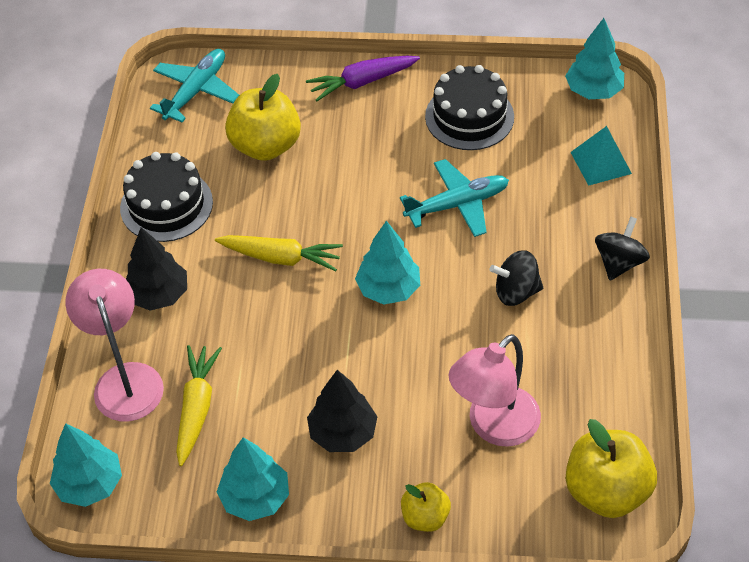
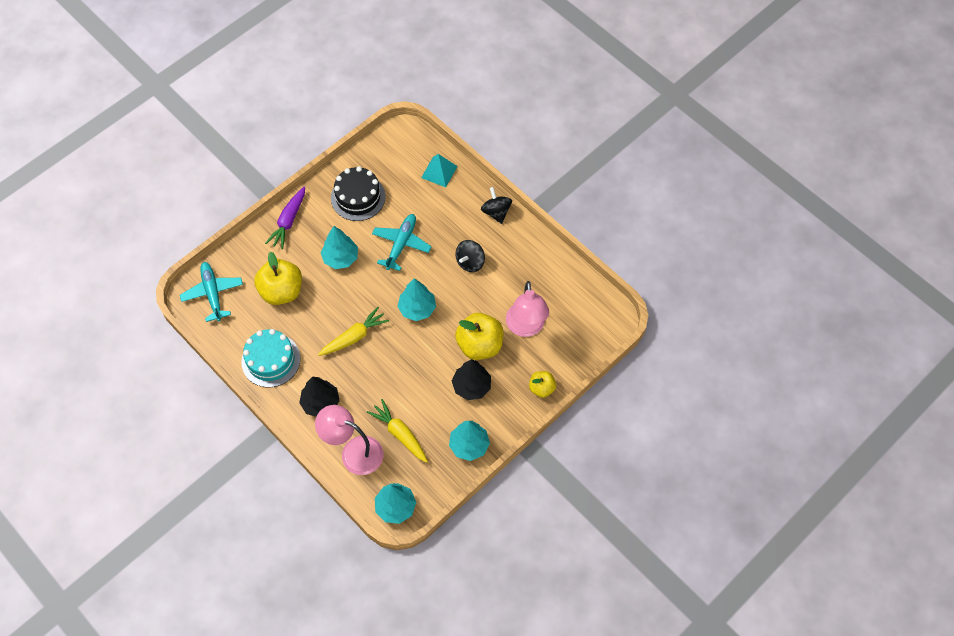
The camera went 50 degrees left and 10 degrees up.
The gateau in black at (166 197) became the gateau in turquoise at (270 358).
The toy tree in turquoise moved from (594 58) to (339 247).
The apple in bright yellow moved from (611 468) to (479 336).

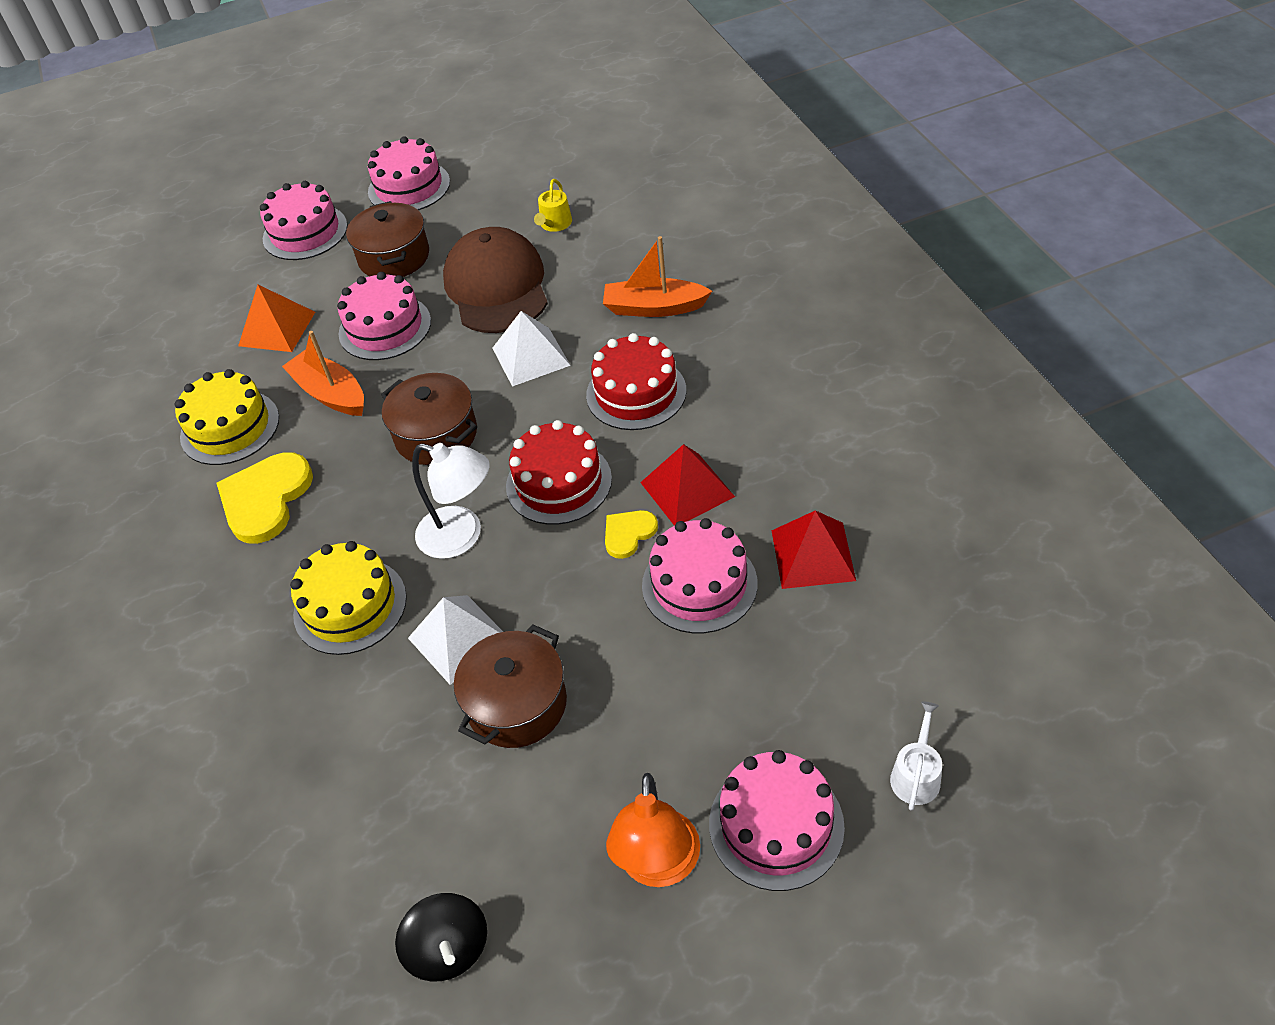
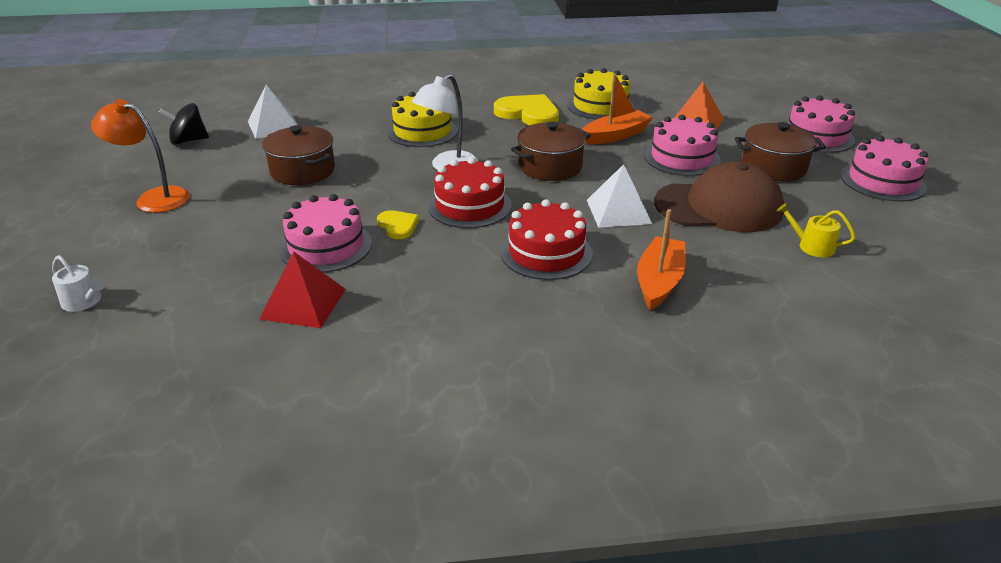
The camera went 100 degrees right and 15 degrees down.
The pyramid in pure white moved from (455 640) to (273 112).
The pyramid in red at (687 485) disappeared.
The gateau in rose-pink at (777 820) disappeared.

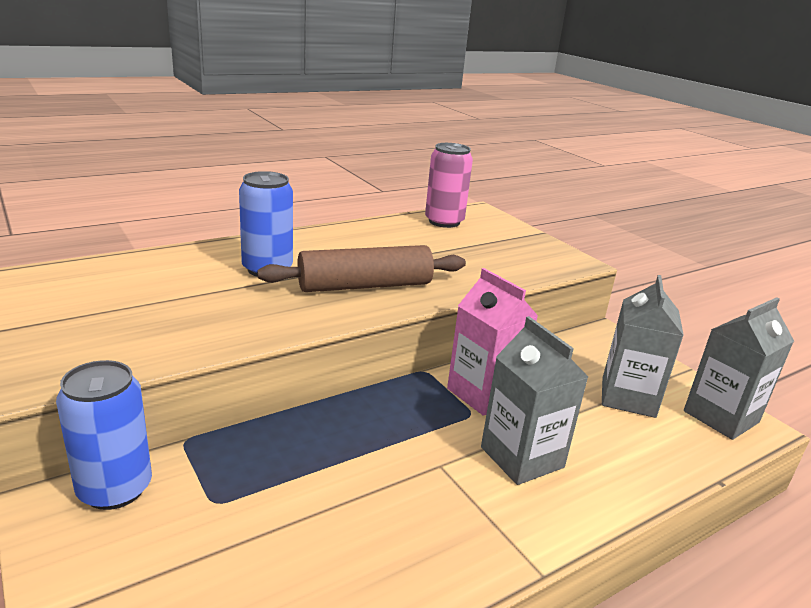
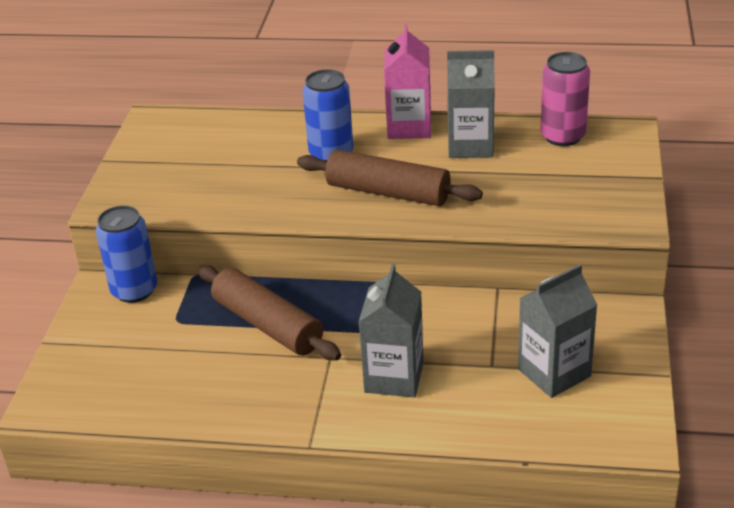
The camera went 45 degrees right and 10 degrees up.
The juice carton in rose-pink moved from (492 342) to (407 81).
The juice carton in gray moved from (739 368) to (471 104).
The rolling pin in dark brown at (269 312) appeared.

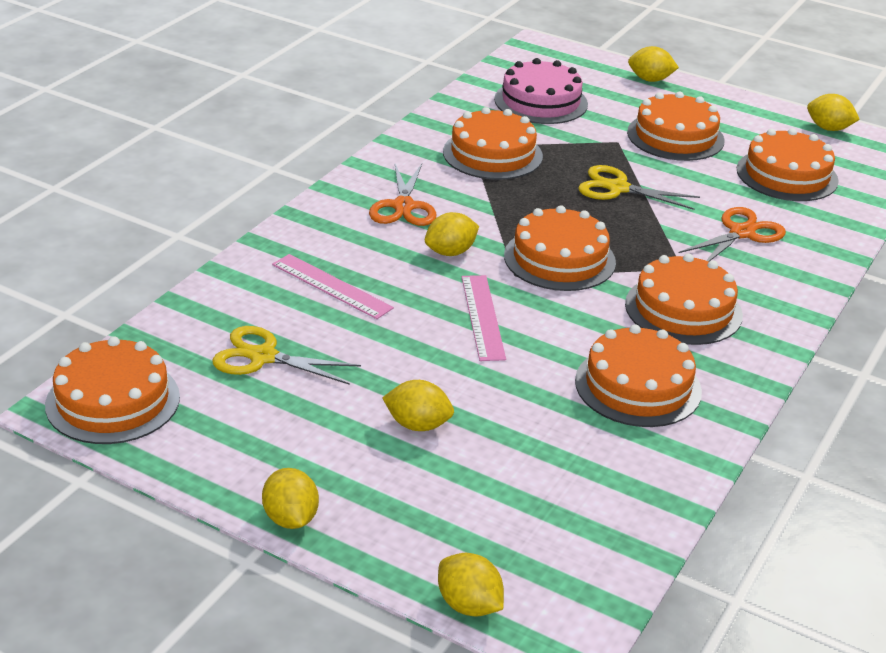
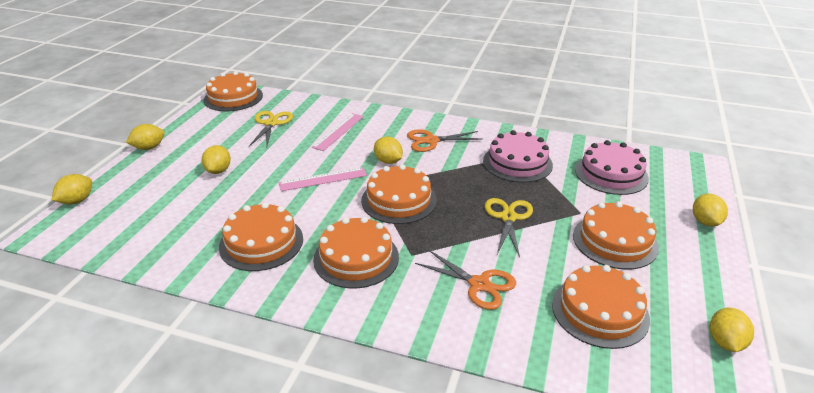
The camera went 80 degrees right and 0 degrees up.
The gateau in orange at (493 143) became the gateau in rose-pink at (518 156).

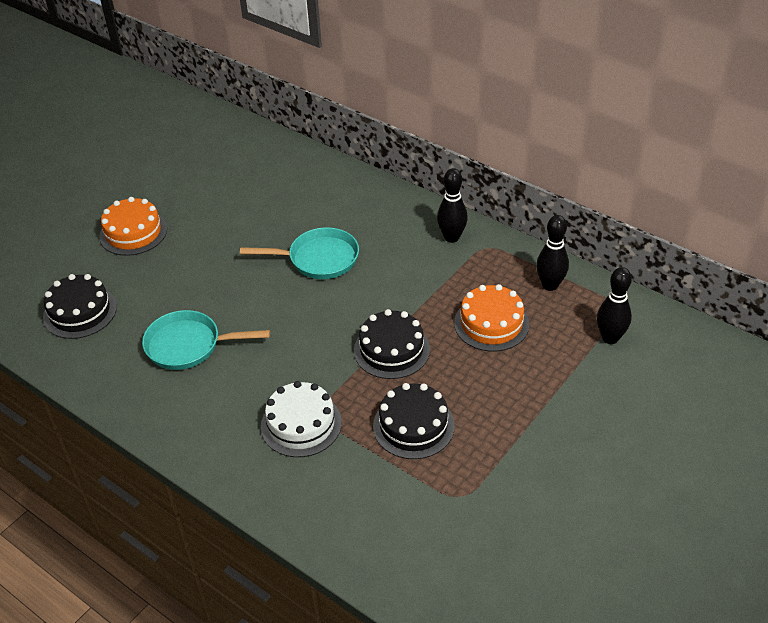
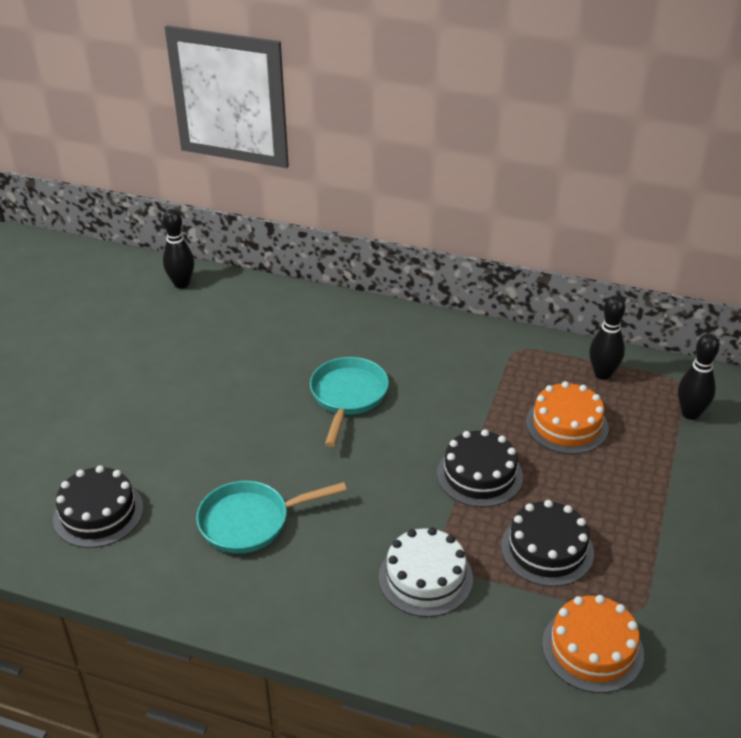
The camera went 20 degrees left and 5 degrees down.
The gateau in orange moved from (133 226) to (593 644).
The frying pan in turquoise at (299 253) turned 60 degrees counterclockwise.
The tenpin in black moved from (452 205) to (178 249).

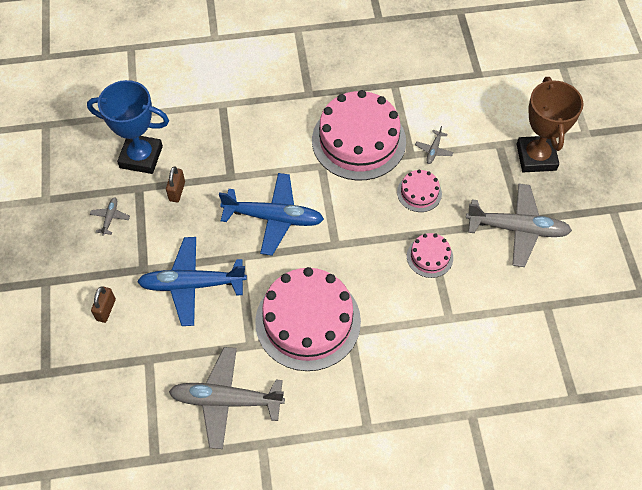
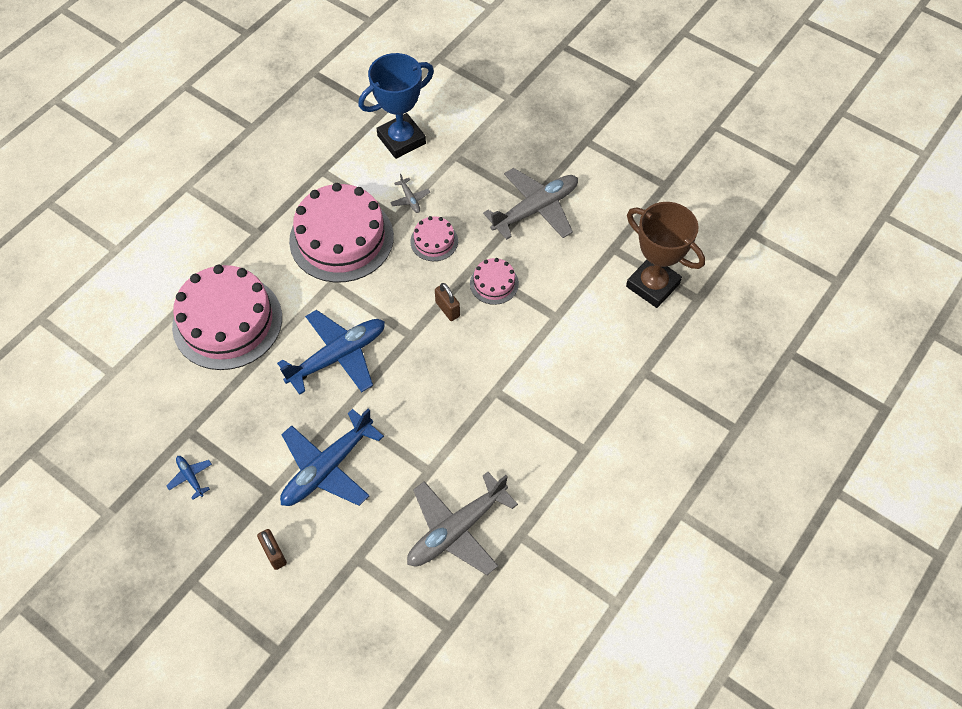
The camera went 45 degrees left and 0 degrees up.
The prize cup in cobalt moved from (128 127) to (396 106).
The aeroplane in gray at (110 216) became the aeroplane in cobalt at (189 478).
The small lock in dark brown moved from (175 184) to (447 302).
The gateau in rose-pink moved from (308 319) to (227 317).
The prize cup in dark brown moved from (550 124) to (665 255).

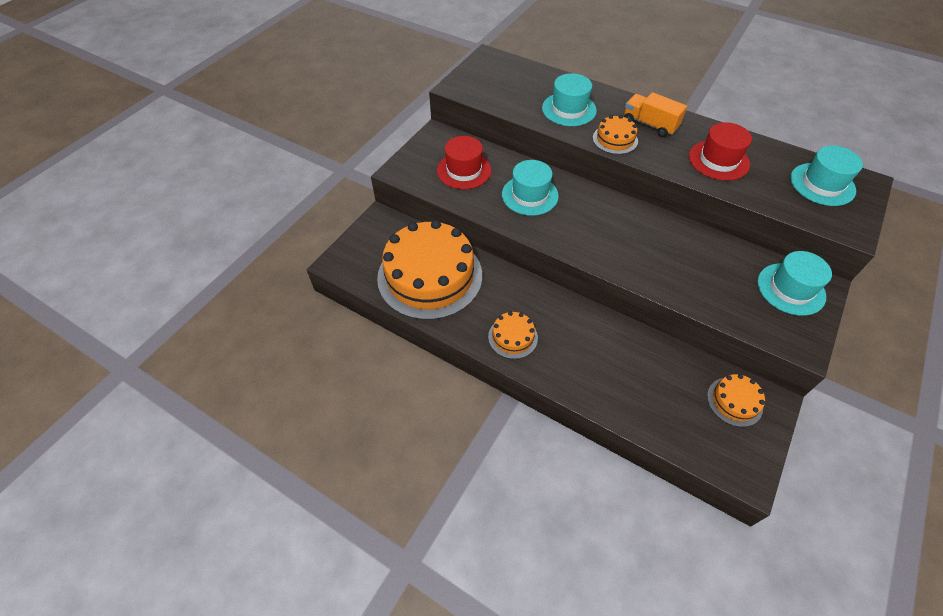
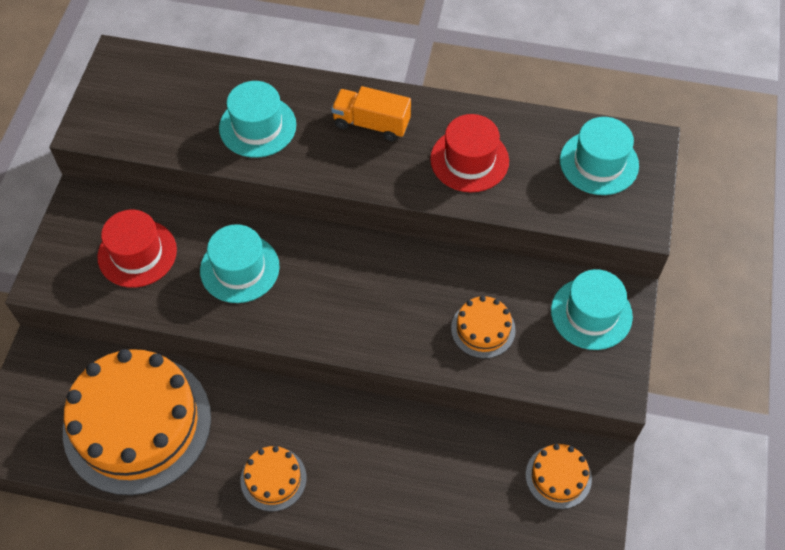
The camera went 20 degrees left and 5 degrees up.
The gateau in orange moved from (615 134) to (483 327).

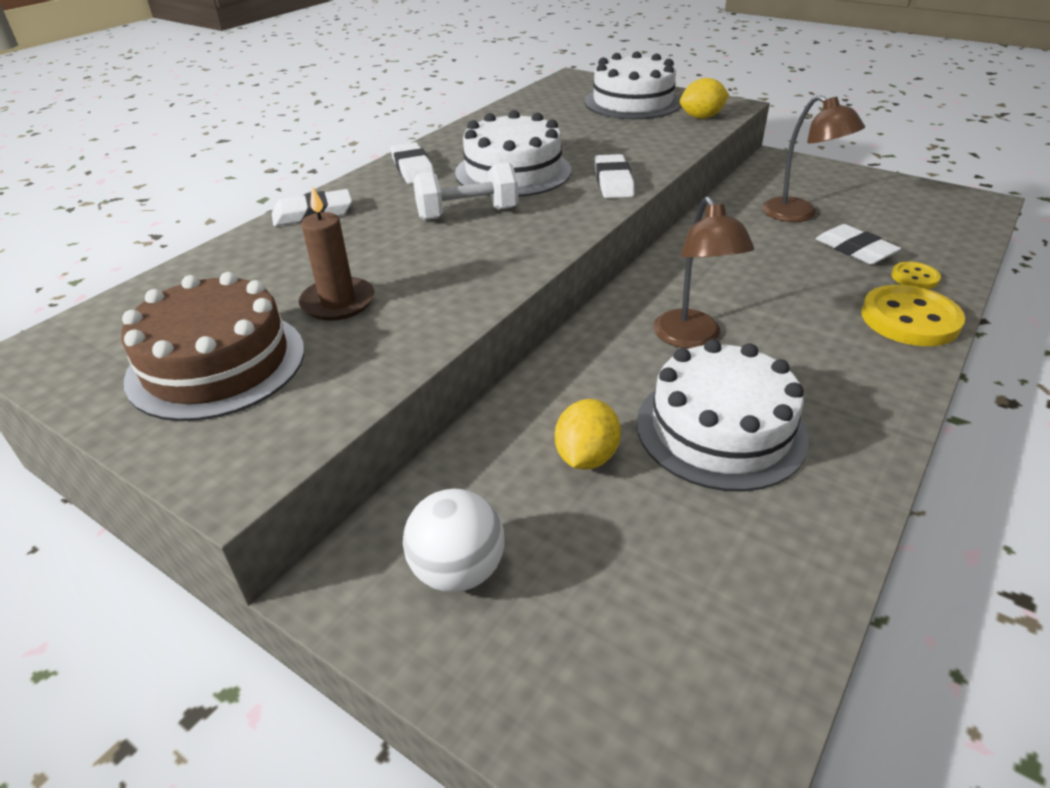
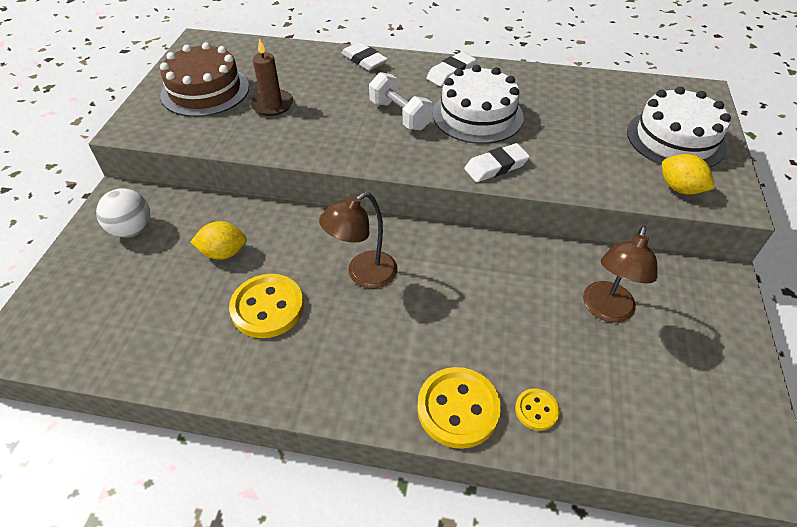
The camera went 65 degrees right and 10 degrees up.
The gateau in pure white at (723 415) was replaced by the shirt button in bright yellow at (266 306).
The pencil eraser in pure white at (858 244) disappeared.

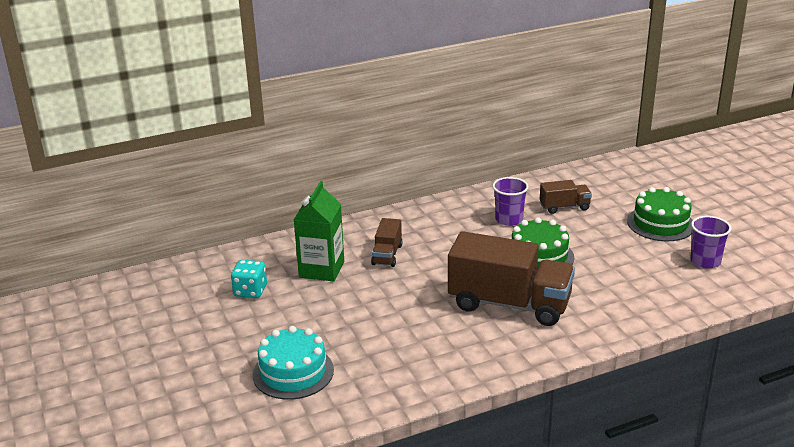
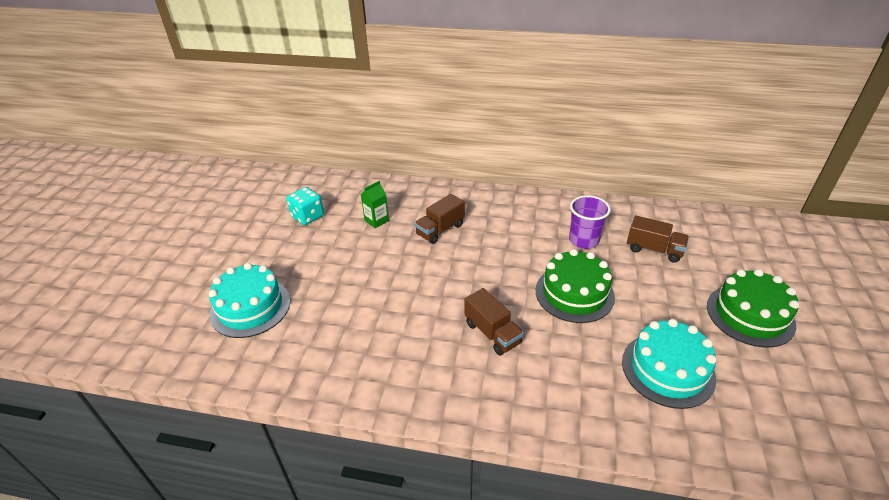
The camera went 35 degrees right and 10 degrees up.
The juice carton in green at (319 231) changed to 0.51 times the size.
The lorry in dark brown at (511 278) changed to 0.47 times the size.
The beaker in royal purple at (710 242) disappeared.
The gateau in turquoise at (669 364) appeared.

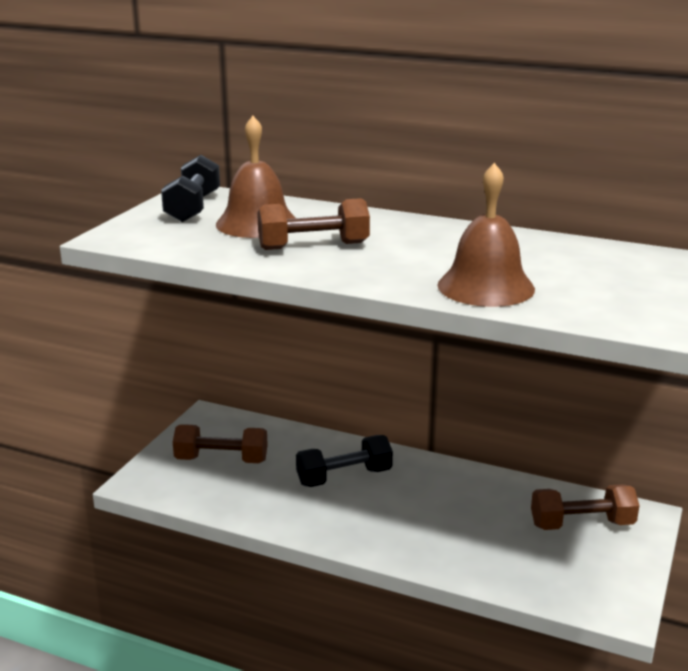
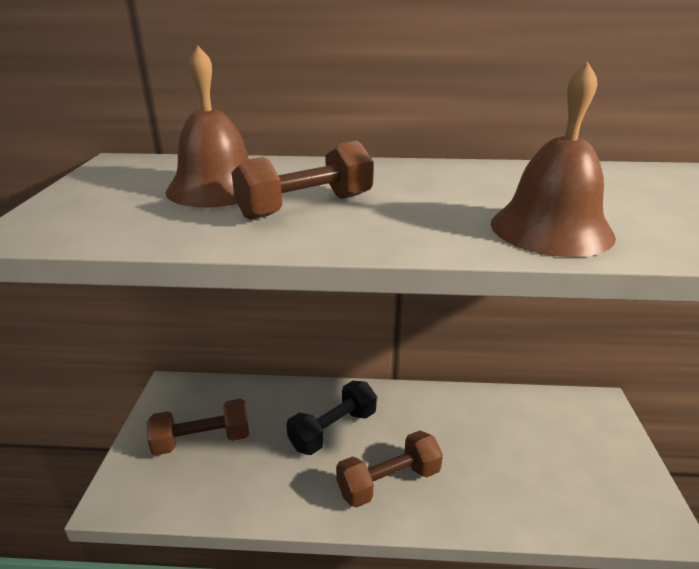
The camera went 20 degrees left and 5 degrees up.
The hand weight in black at (190 188) disappeared.
The hand weight in dark brown moved from (585 507) to (389 469).

